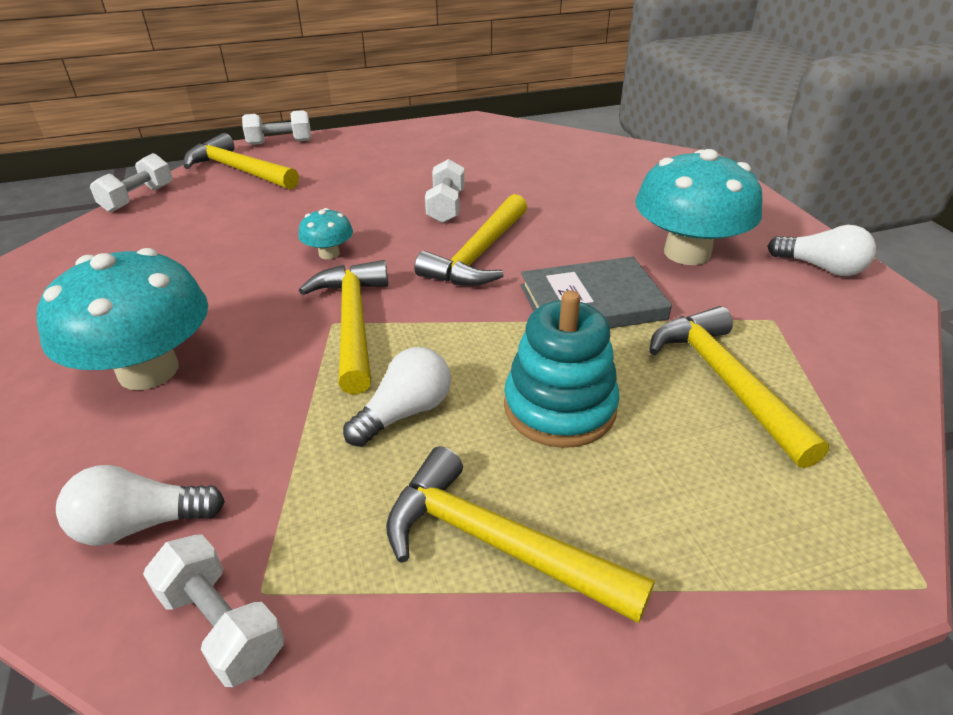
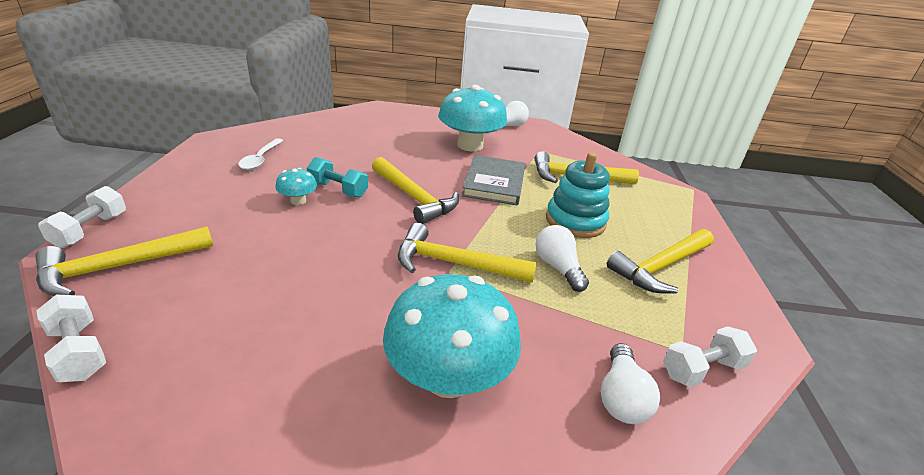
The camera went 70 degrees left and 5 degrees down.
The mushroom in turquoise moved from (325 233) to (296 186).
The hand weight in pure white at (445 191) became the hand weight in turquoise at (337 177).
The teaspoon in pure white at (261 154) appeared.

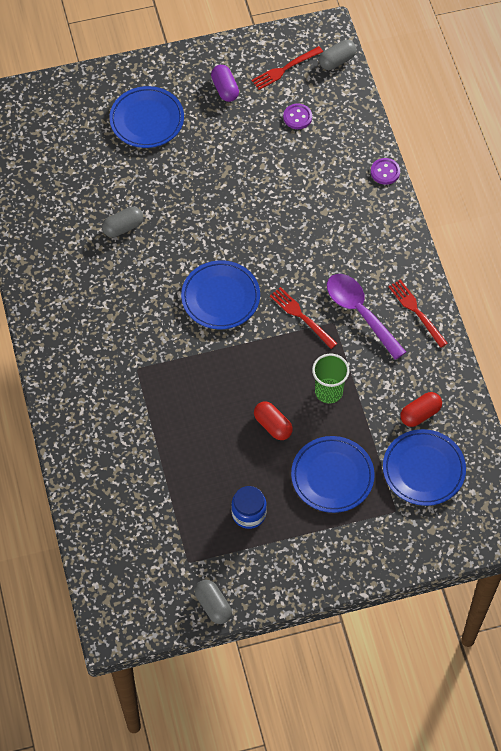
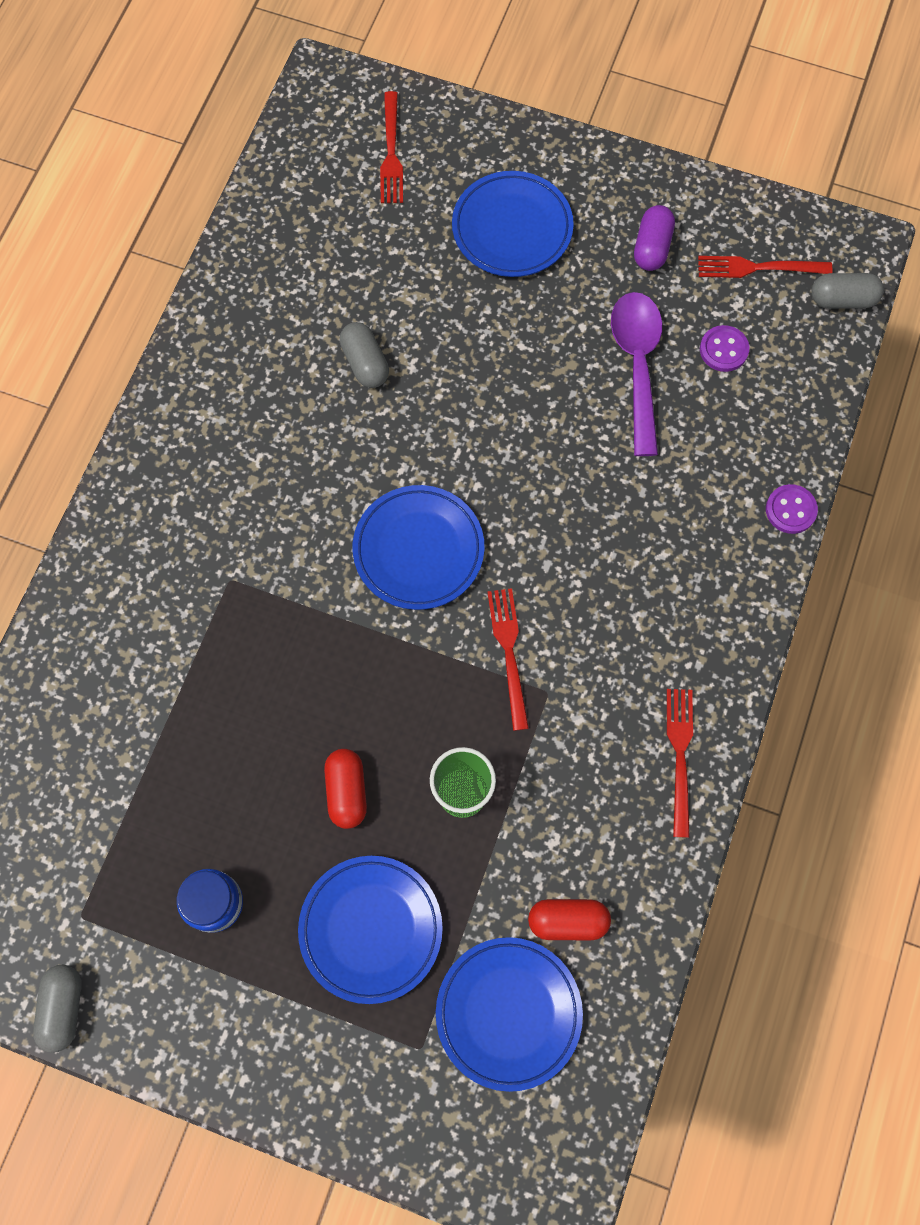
The camera went 35 degrees right and 10 degrees up.
The capsule in gray at (122 222) turned 60 degrees clockwise.
The teaspoon in royal purple moved from (366 317) to (636 374).
The fork in red at (391 147) appeared.

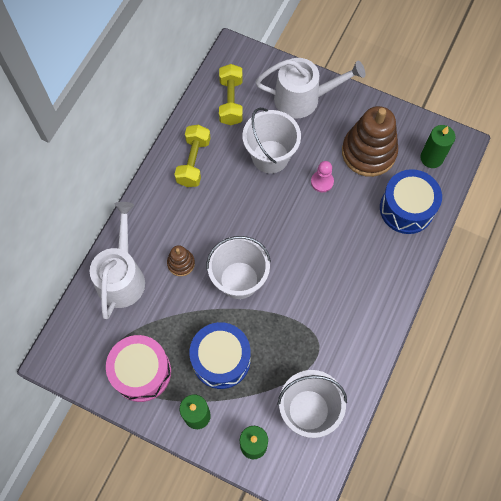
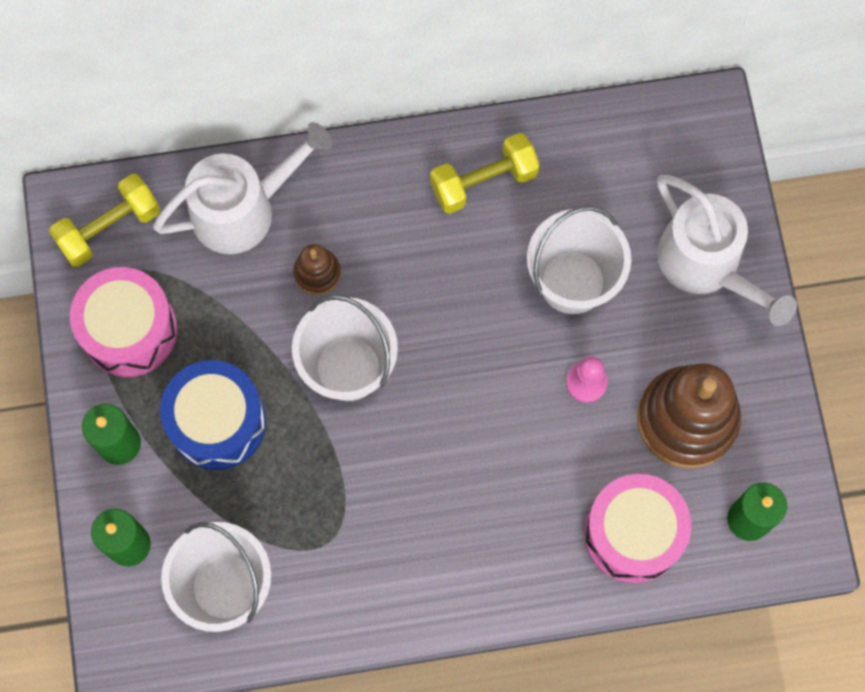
The camera went 55 degrees right and 5 degrees up.
The hand weight in bright yellow moved from (231 94) to (104 220).
The snare drum in cobalt at (411 201) became the snare drum in rose-pink at (638 528).

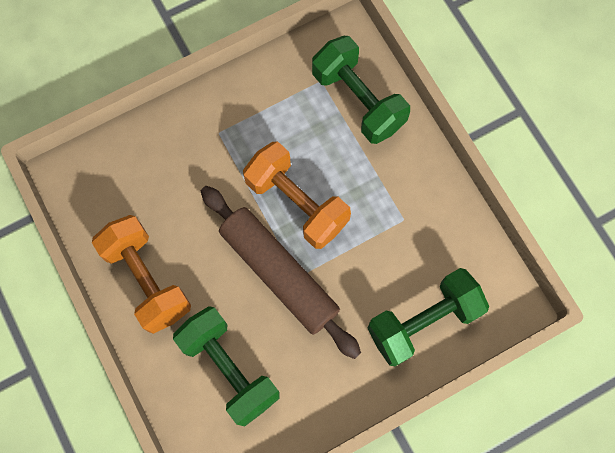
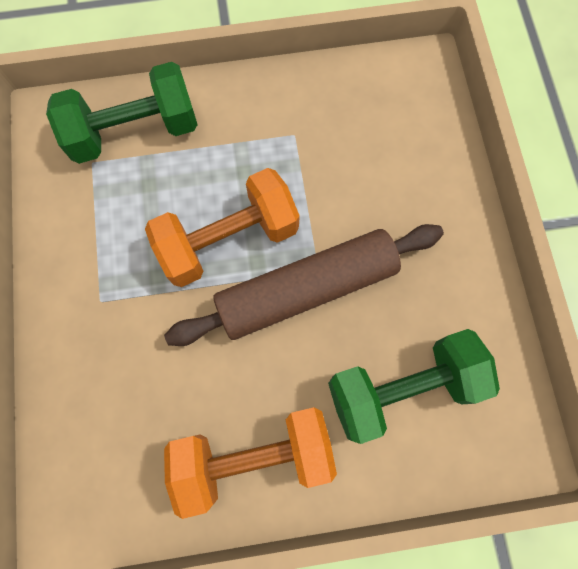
The camera went 70 degrees left and 0 degrees up.
The hand weight in green at (428 317) disappeared.

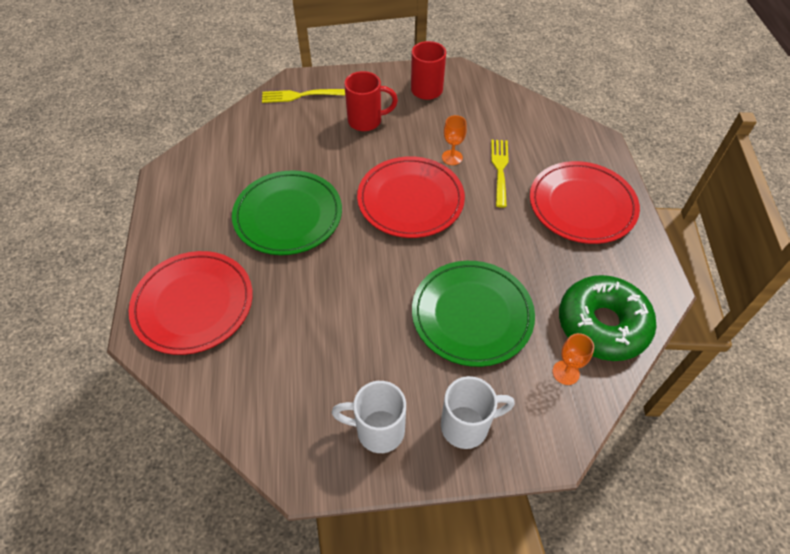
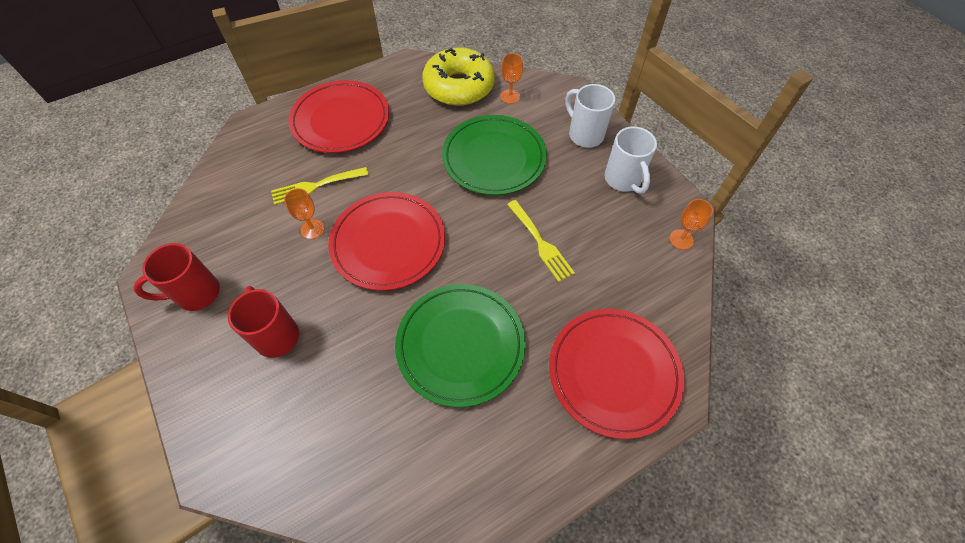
The camera went 115 degrees left and 5 degrees up.
The fork in bright yellow moved from (303 96) to (541 241).
The doughnut in green at (608 318) became the doughnut in bright yellow at (458 76).
The wine glass in orange at (691 224) appeared.

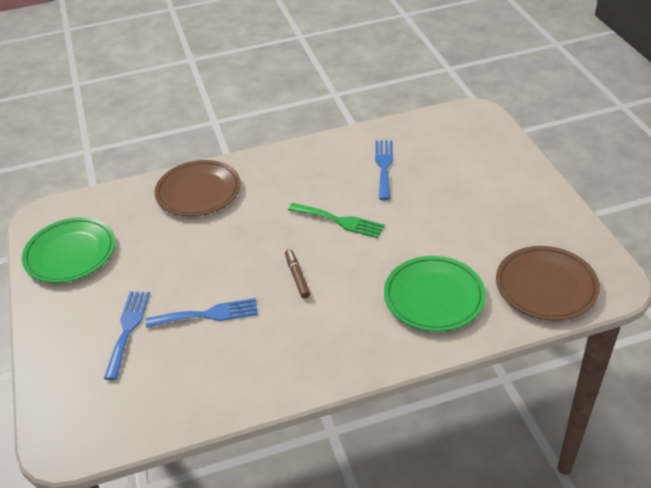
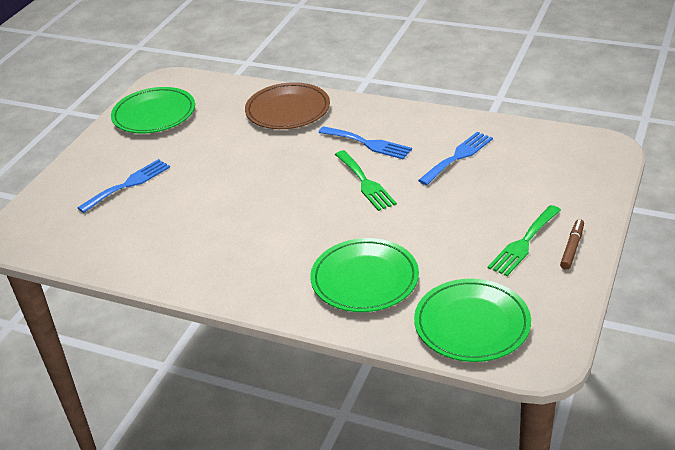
The camera went 40 degrees right and 5 degrees down.
The fork in cobalt moved from (202 313) to (365 142).
The felt pen in dark brown moved from (297 274) to (572 244).
The flat dish in dark brown at (548 283) became the flat dish in green at (472 320).
The fork in green at (524 240) appeared.

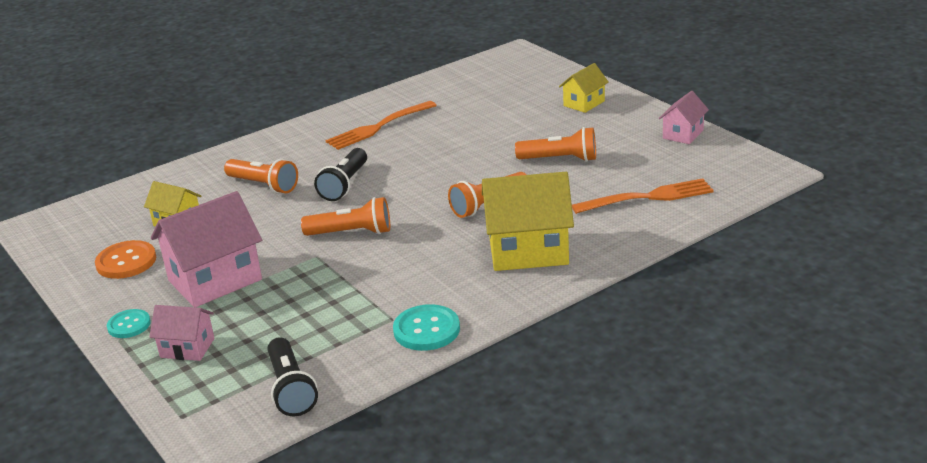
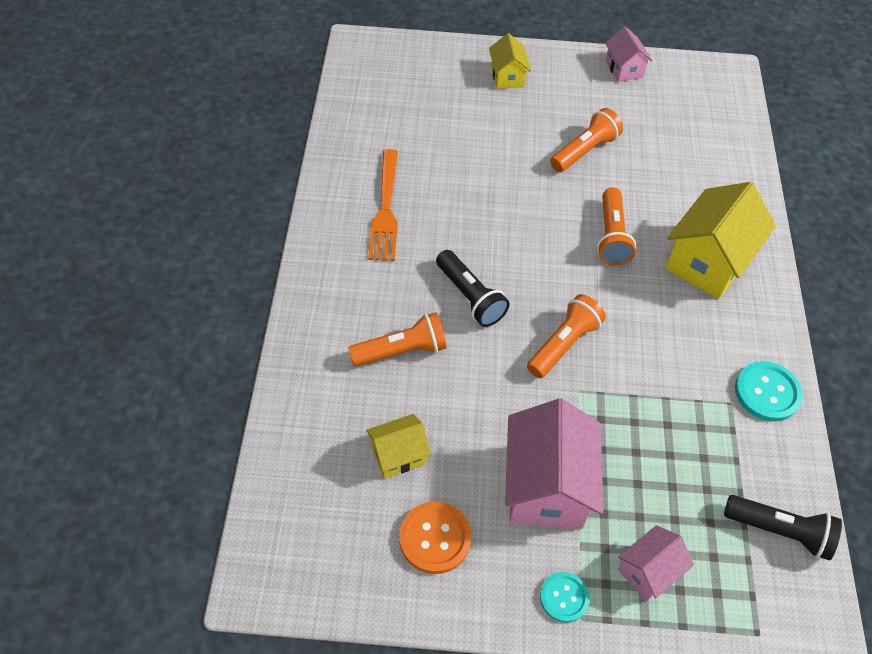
The camera went 55 degrees left and 25 degrees up.
The fork in orange at (643 196) disappeared.

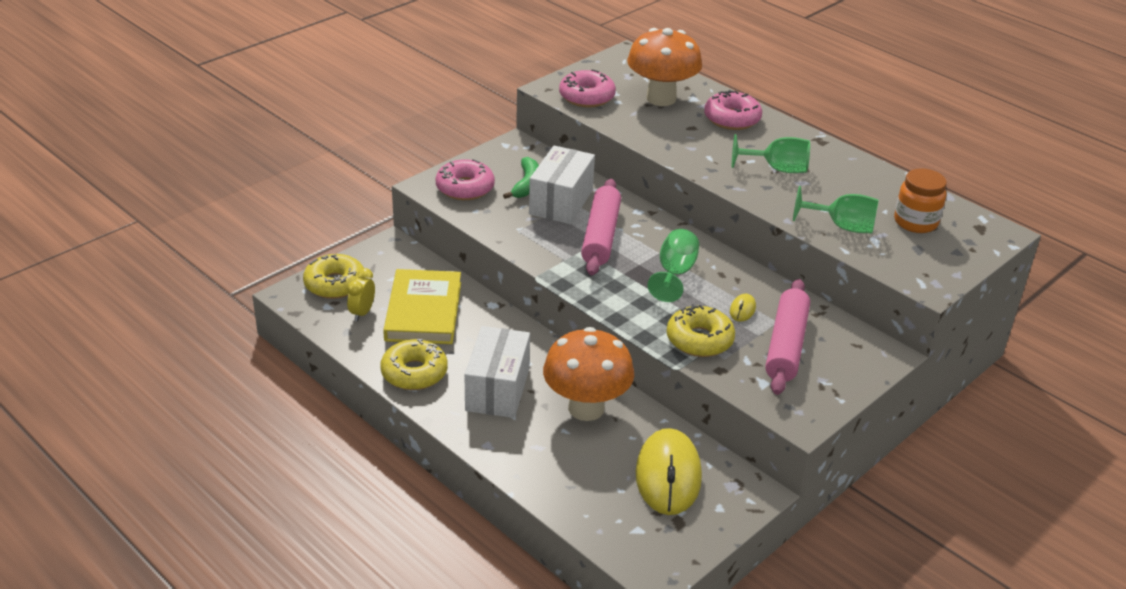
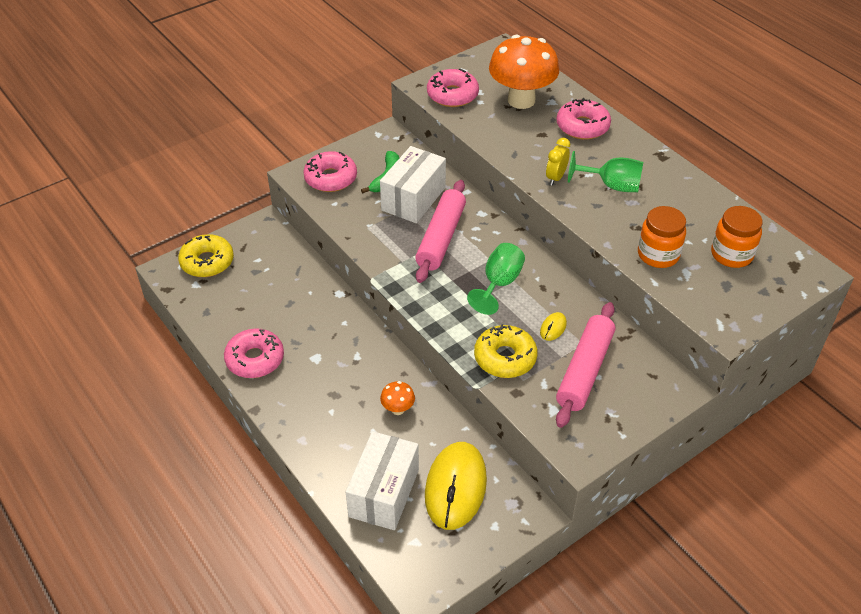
The camera went 10 degrees right and 10 degrees up.
The clock in bright yellow moved from (361 294) to (558 161).
The doughnut in bright yellow at (414 364) became the doughnut in rose-pink at (254 353).
The hardback in bright yellow at (422 306) disappeared.
The box in pure white moved from (497 372) to (382 480).
The mushroom in orange at (588 374) changed to 0.43 times the size.
The wine glass in green at (836 209) was replaced by the jam jar in orange at (662 237).

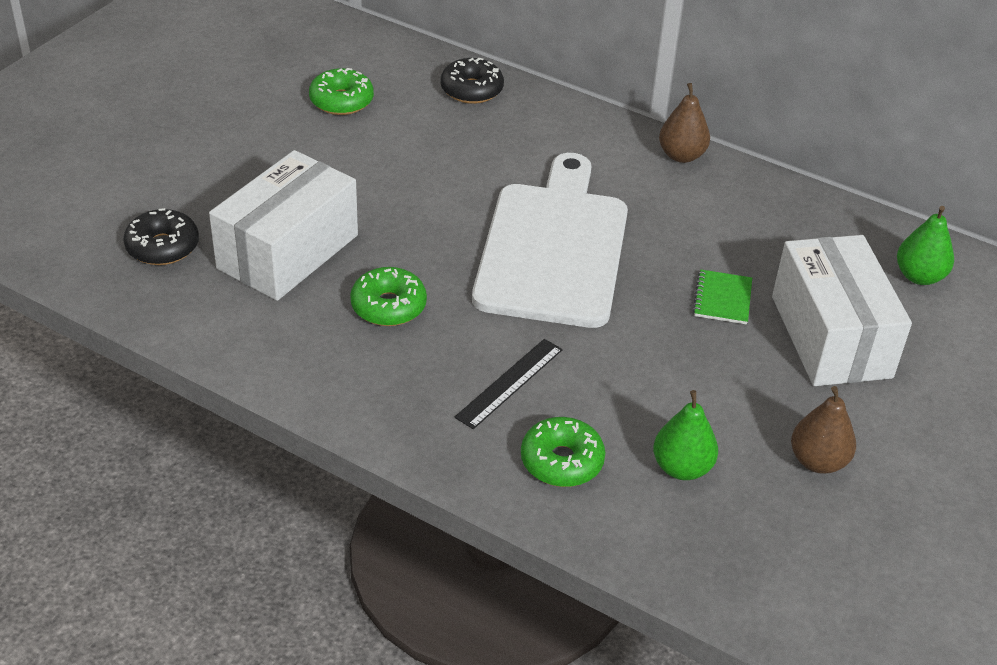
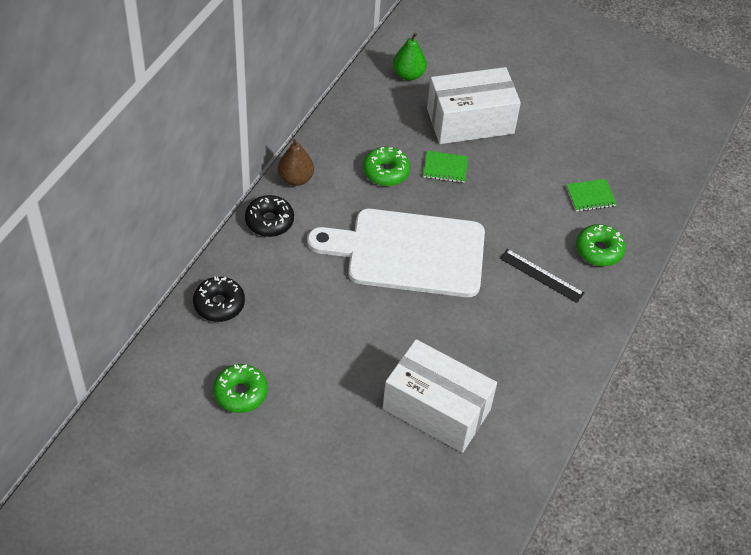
The camera went 95 degrees left and 10 degrees up.
The doughnut in black moved from (161 236) to (269 216).
The doughnut in green moved from (388 296) to (386 166).
The pear in green at (685 435) was replaced by the exercise book in green at (591 195).
The pear in dark brown at (823 430) disappeared.

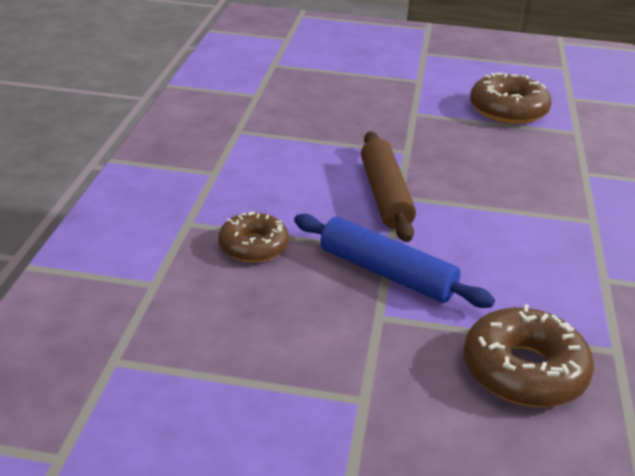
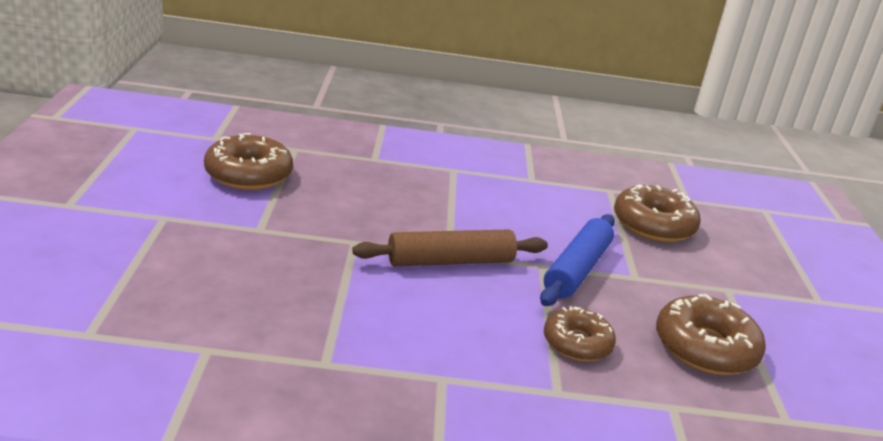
The camera went 100 degrees left and 5 degrees down.
The doughnut in dark brown at (711 334) appeared.

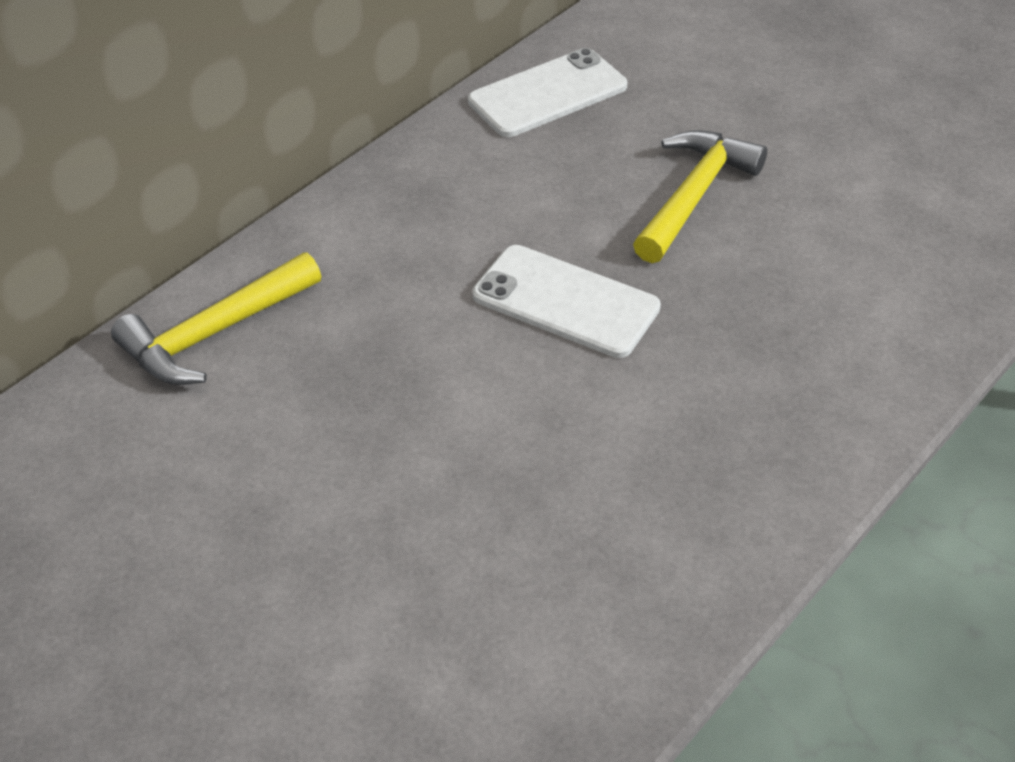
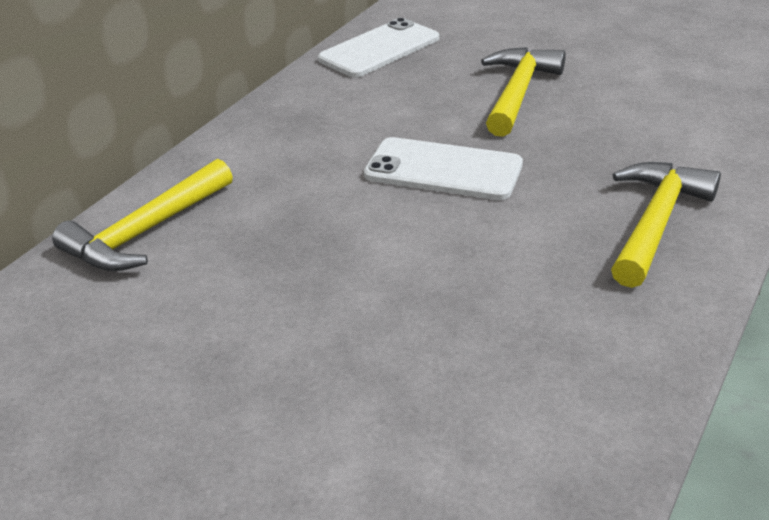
The camera went 10 degrees left and 10 degrees down.
The hammer in bright yellow at (666 225) appeared.

